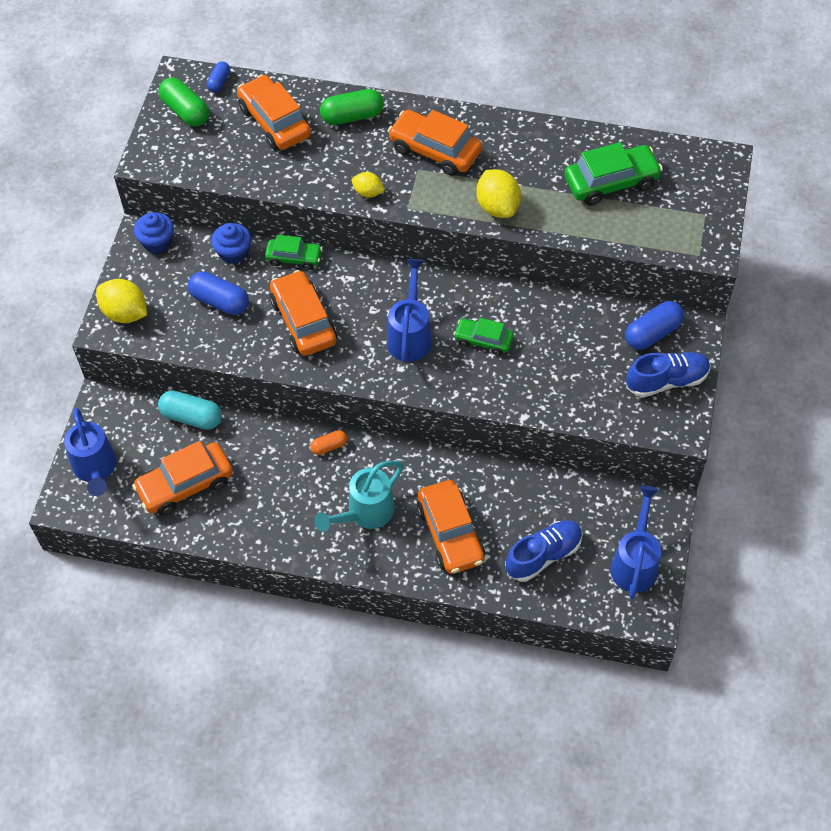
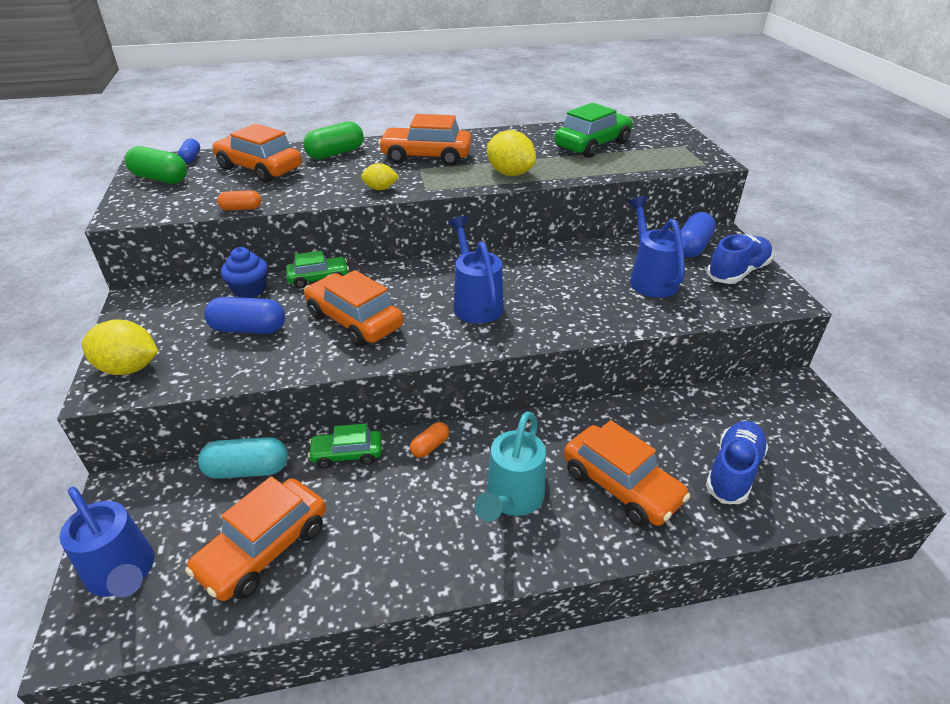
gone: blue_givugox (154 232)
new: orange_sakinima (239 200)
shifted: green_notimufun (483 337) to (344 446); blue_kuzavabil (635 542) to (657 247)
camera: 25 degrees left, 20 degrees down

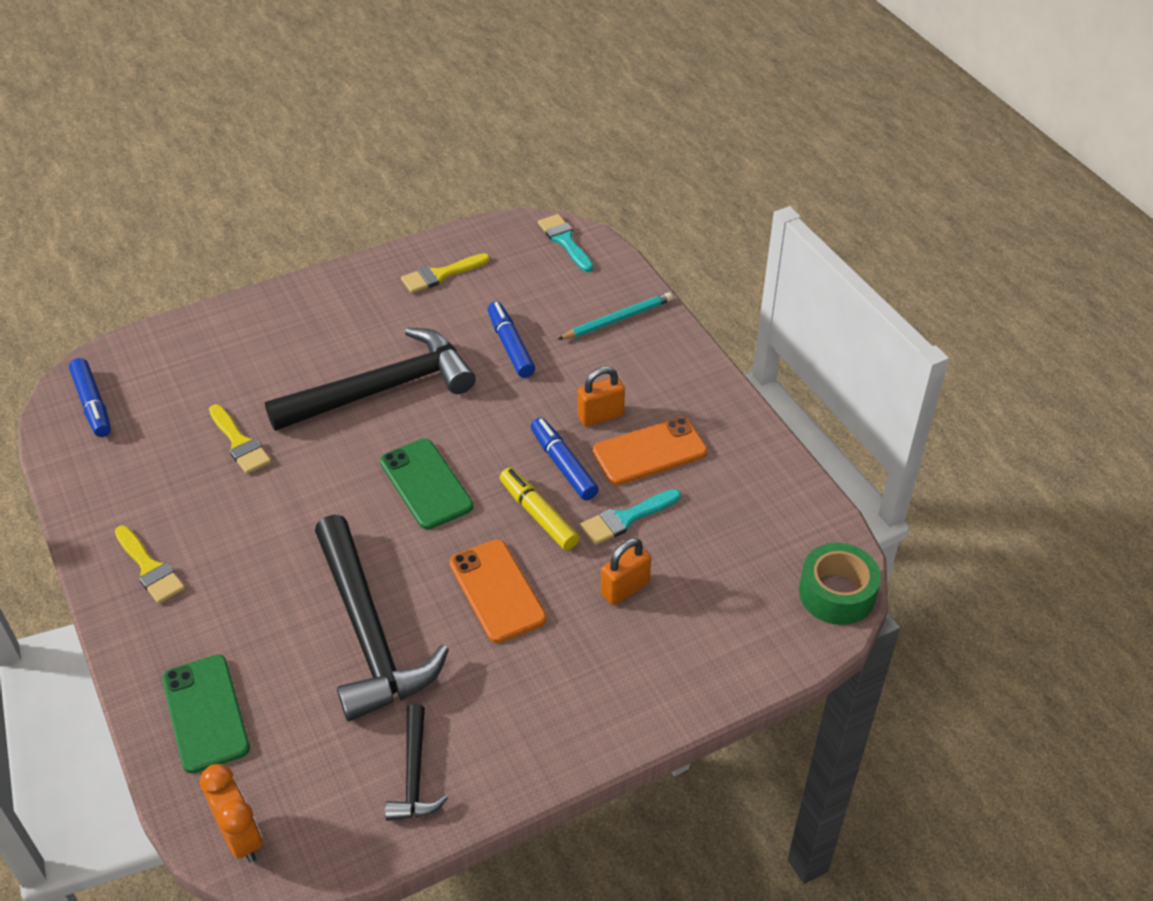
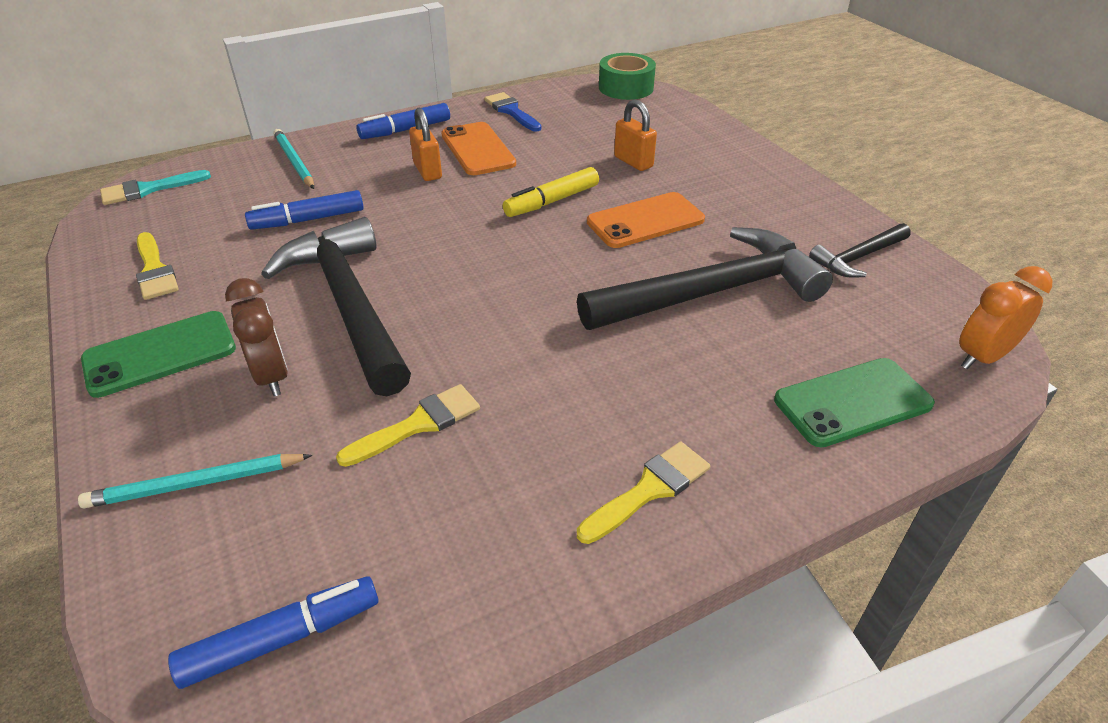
gone: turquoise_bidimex (630 517)
new: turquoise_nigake (195 481); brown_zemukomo (256 337); blue_bidimex (512 112)
shifted: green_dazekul (426 484) to (158 354); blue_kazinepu (565 459) to (403 121)
rotated: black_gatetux (416 762) = (860 250) 150 degrees clockwise
camera: 90 degrees left, 5 degrees down

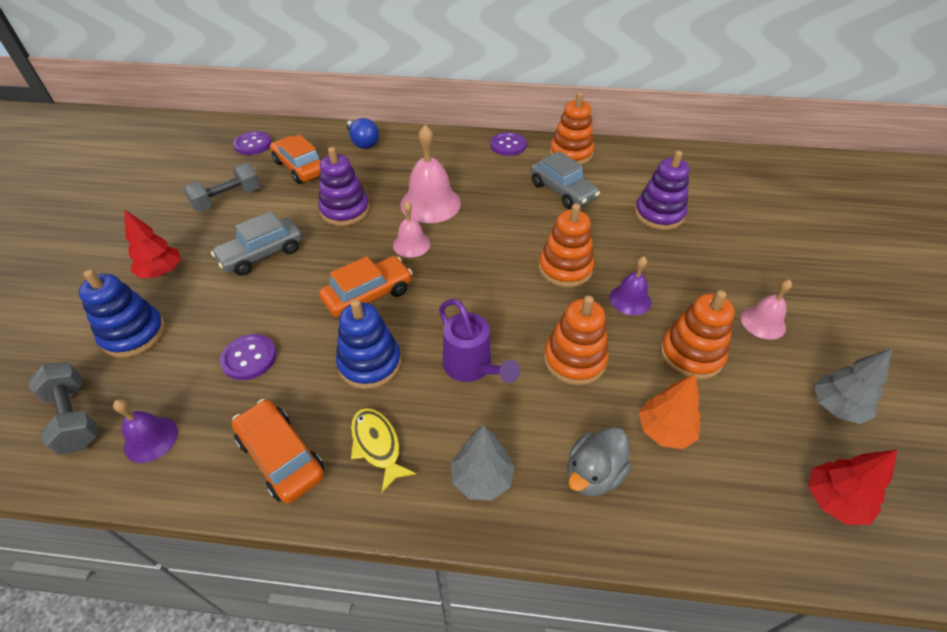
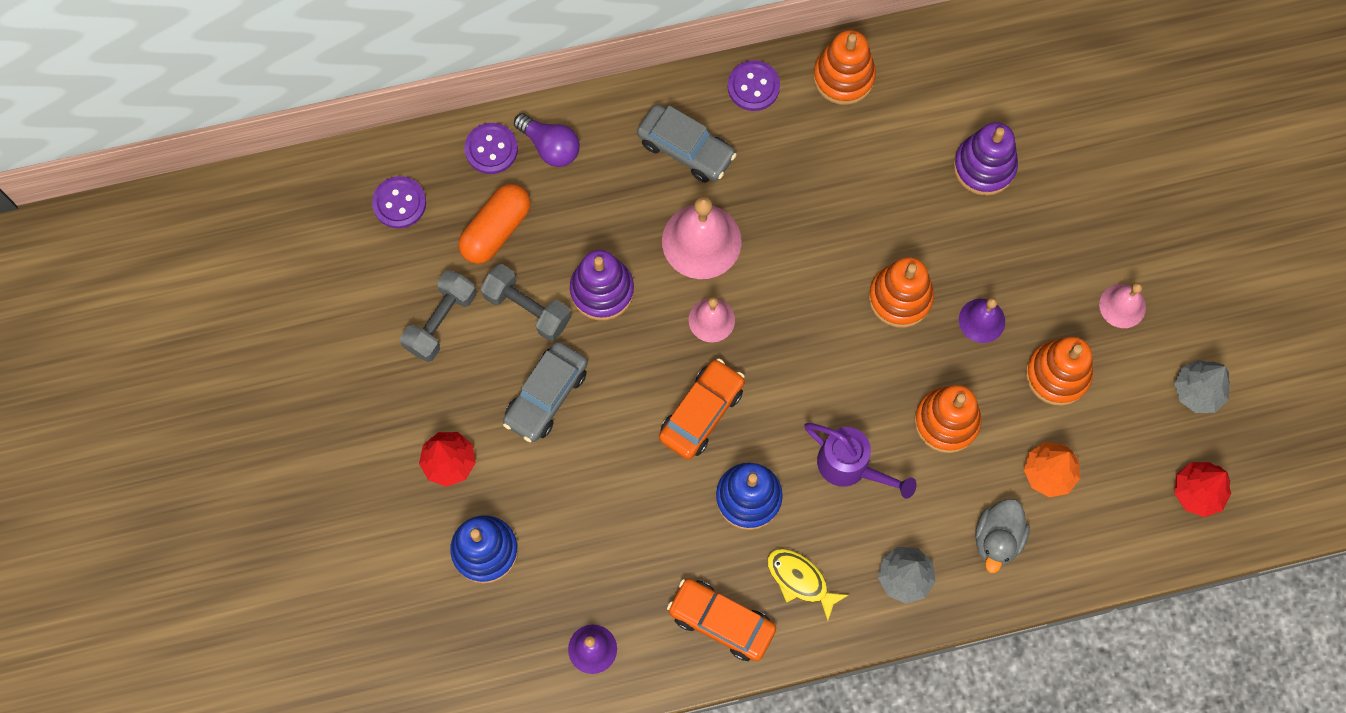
shifted: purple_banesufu (248 357) to (491 148); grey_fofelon (63 408) to (525 302); grey_notimufun (565 180) to (687 143)
swapped: orange_notimufun (296 159) to orange_sakinima (494 224)
repainted: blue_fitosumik (362 133) to purple_fitosumik (547 140)
camera: 20 degrees left, 25 degrees up

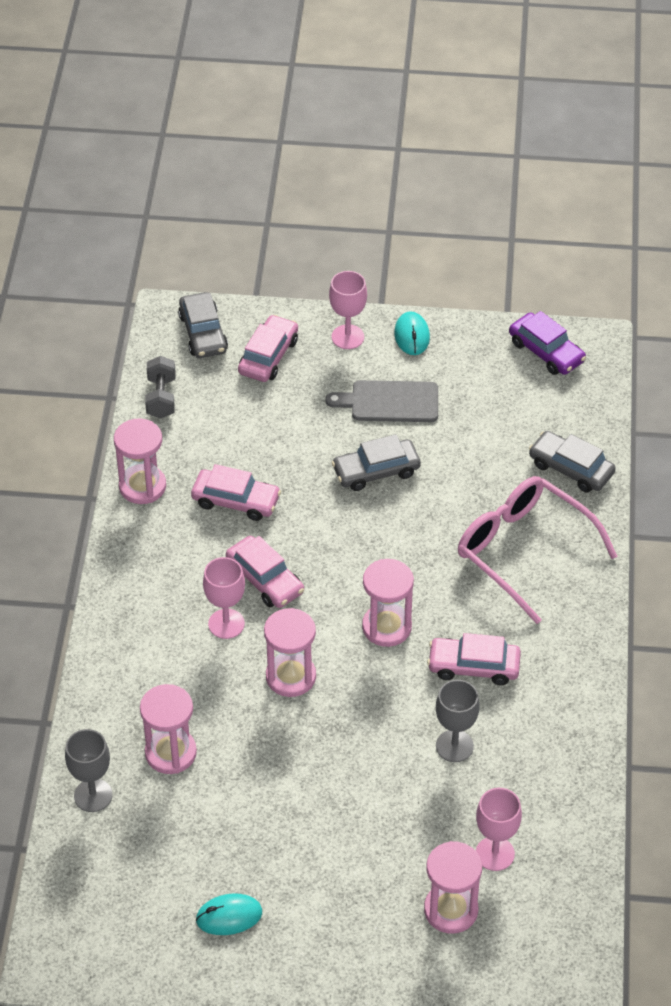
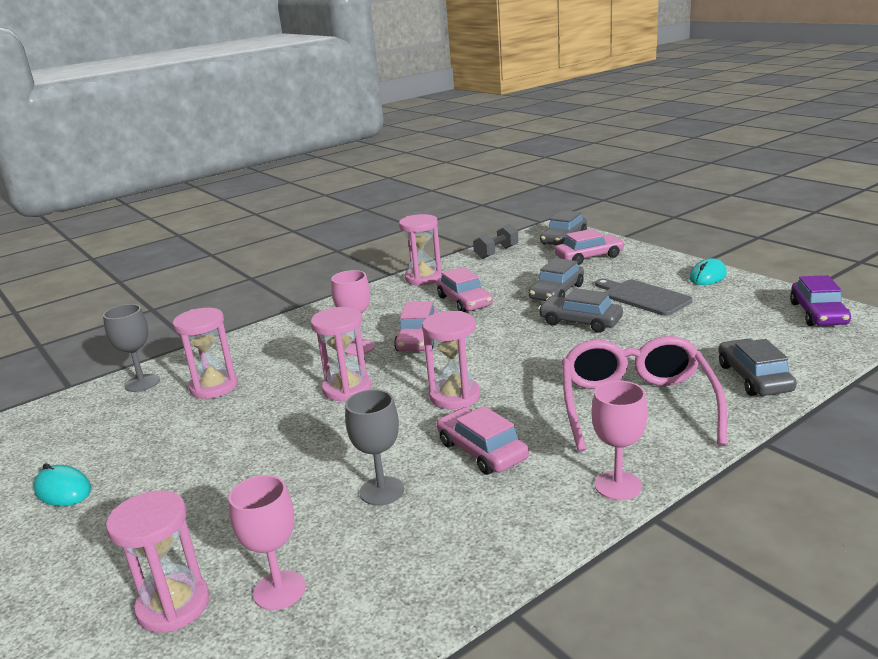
new: grey_notimufun (556 279)
shifted: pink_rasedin (348 310) to (620 440)
camera: 50 degrees right, 25 degrees down

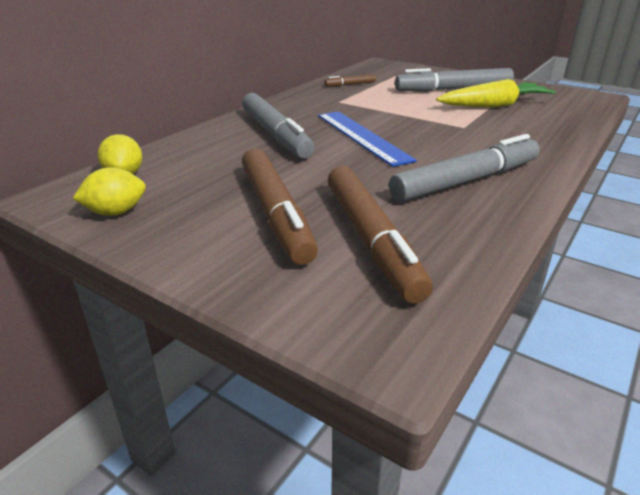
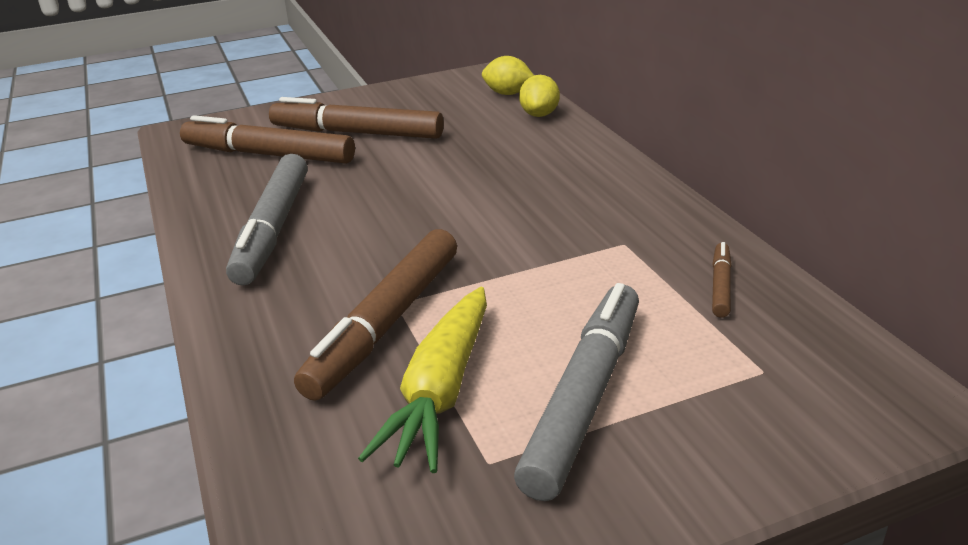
gone: grey_kazinepu (278 125); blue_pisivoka (367 139)
new: brown_kazinepu (375 315)
shifted: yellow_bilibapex (109 191) to (539 96)
camera: 125 degrees right, 0 degrees up

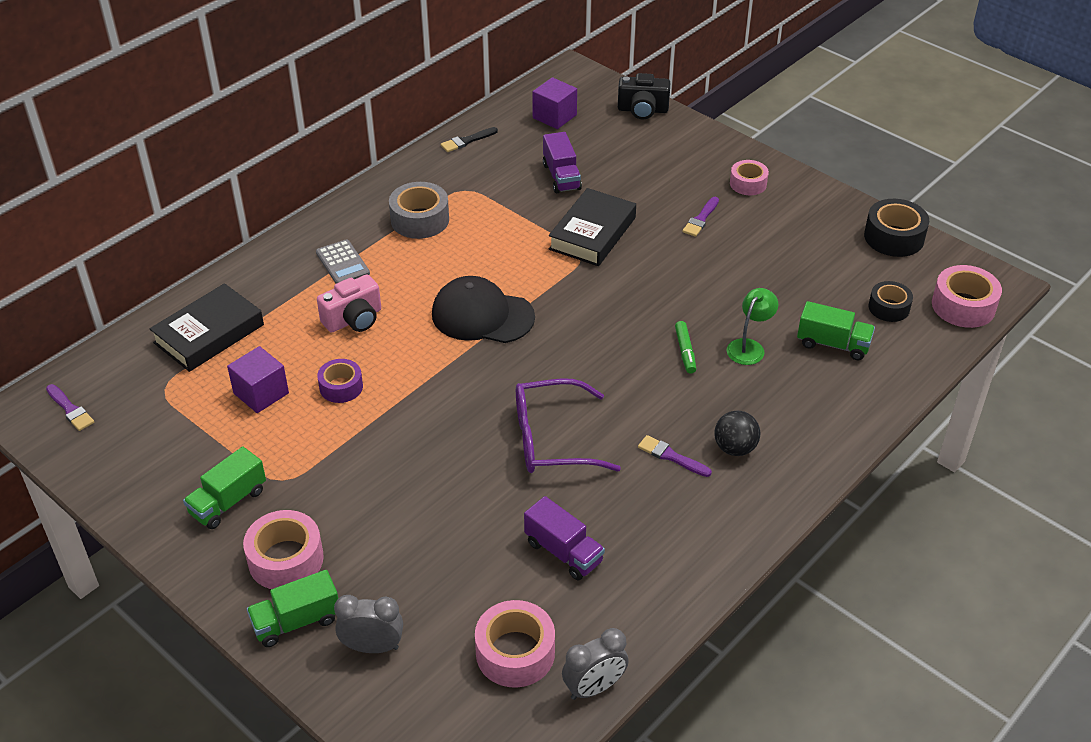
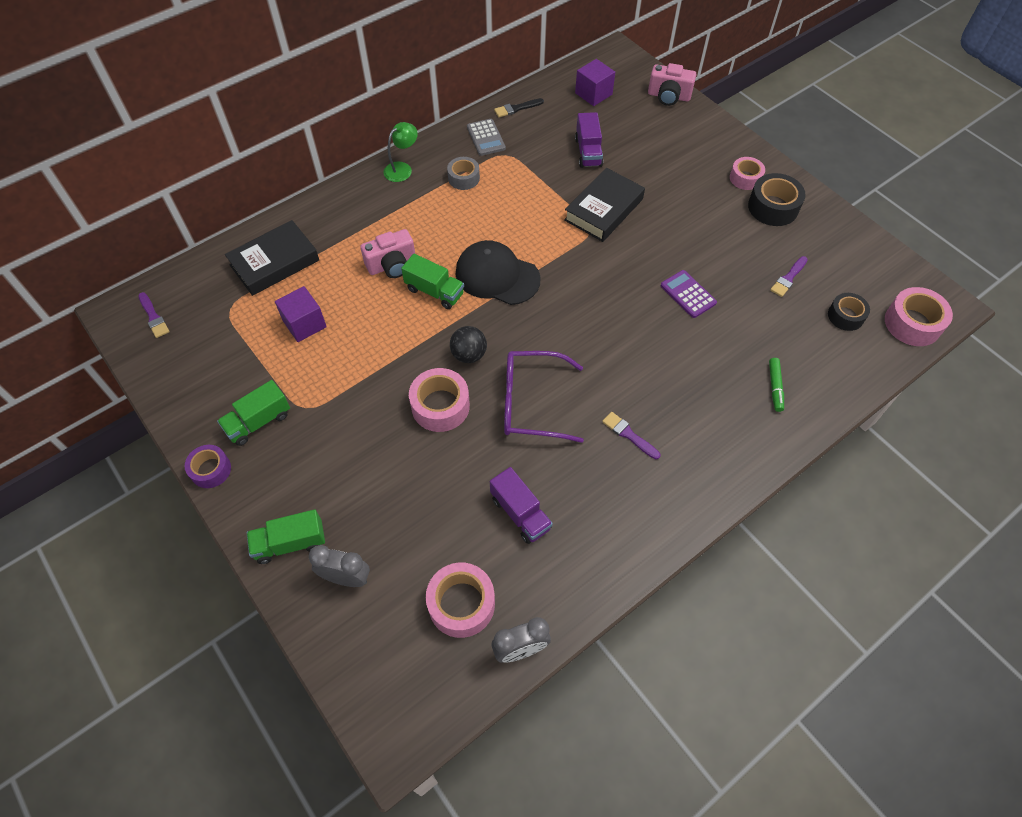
new: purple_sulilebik (689 294)
shifted: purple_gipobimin (340 381) to (207 466); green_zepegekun (752 326) to (400 152); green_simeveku (836 331) to (432 281); pink_gipobimin (283 549) to (439 400); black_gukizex (737 433) to (468 344); grey_sulilebik (343 262) to (486 137); black_gipobimin (896 228) to (777 199); green_kazinepu (685 347) to (776 385); purple_bidimex (700 217) to (789 276)
repainted: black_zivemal (644 96) to pink_zivemal (672 84)
scaled: grey_gipobimin (419 210) = (463 173) x0.65
camera: 10 degrees right, 15 degrees up

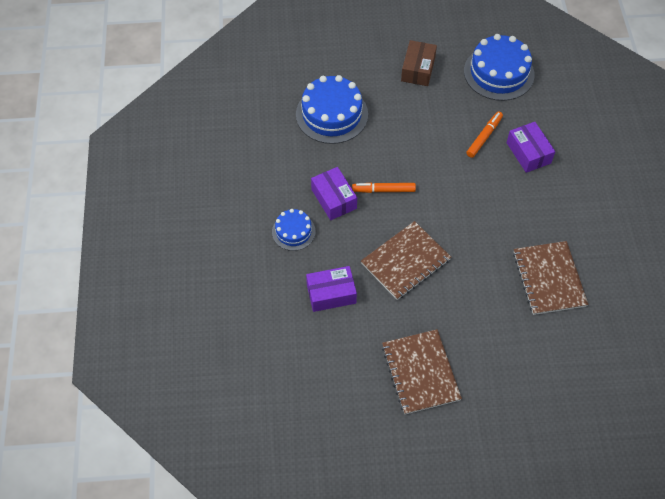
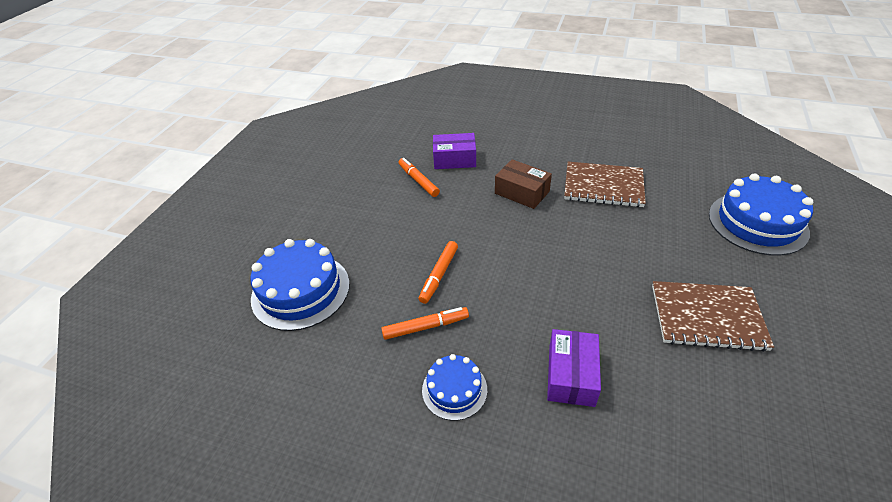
gone: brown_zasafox (406 260)
shifted: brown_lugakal (419 63) to (523 184); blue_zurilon (499 67) to (761 214)
swapped: purple_lugakal (334 193) to orange_kazinepu (425 323)
camera: 65 degrees left, 15 degrees down

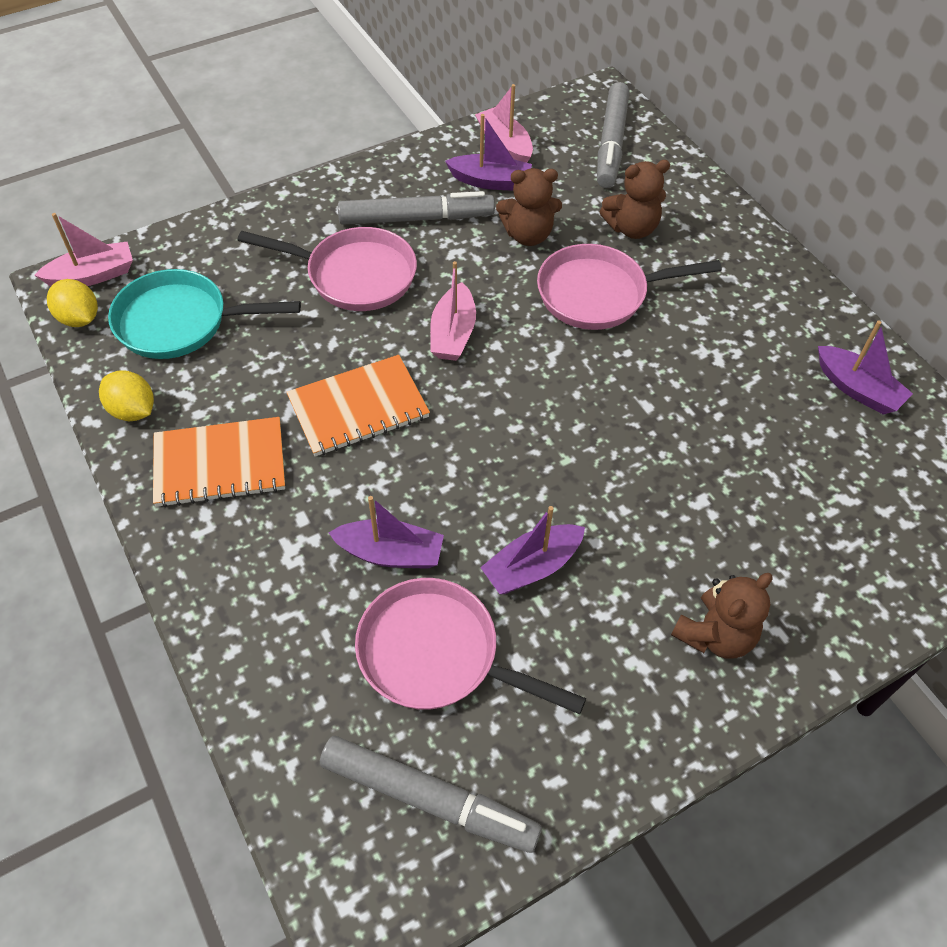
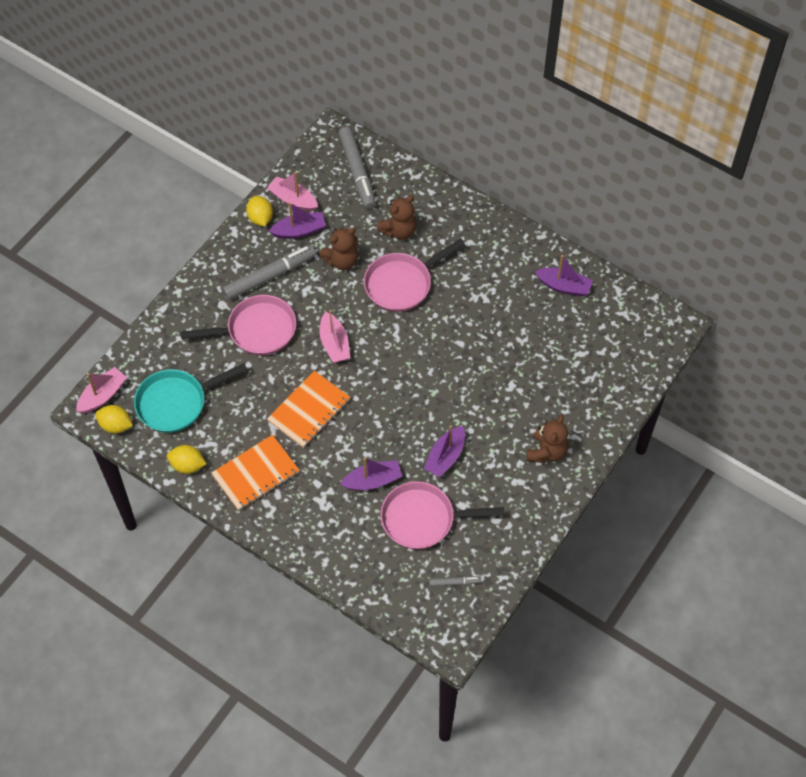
new: yellow_bilibapex (259 211)
scaled: grey_kazinepu (431 794) = (455 581) x0.46
camera: 25 degrees left, 5 degrees up

